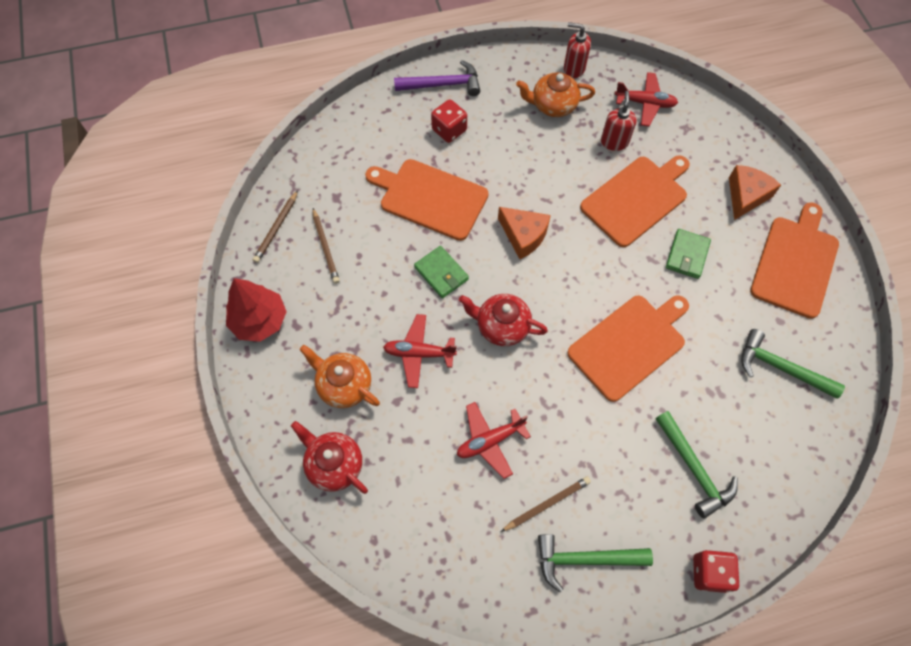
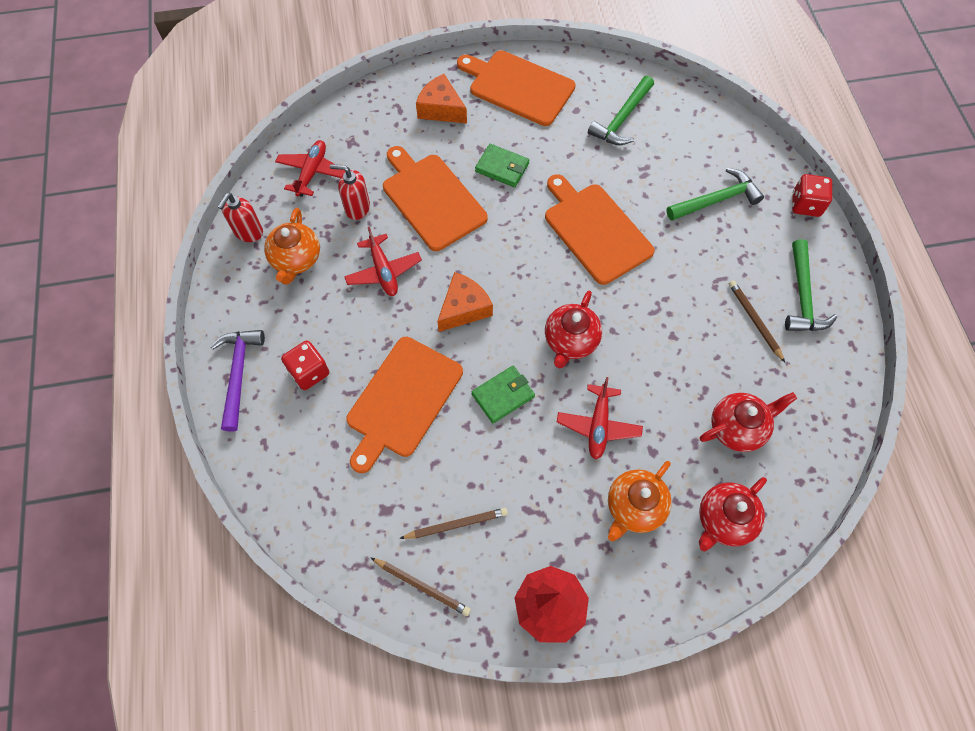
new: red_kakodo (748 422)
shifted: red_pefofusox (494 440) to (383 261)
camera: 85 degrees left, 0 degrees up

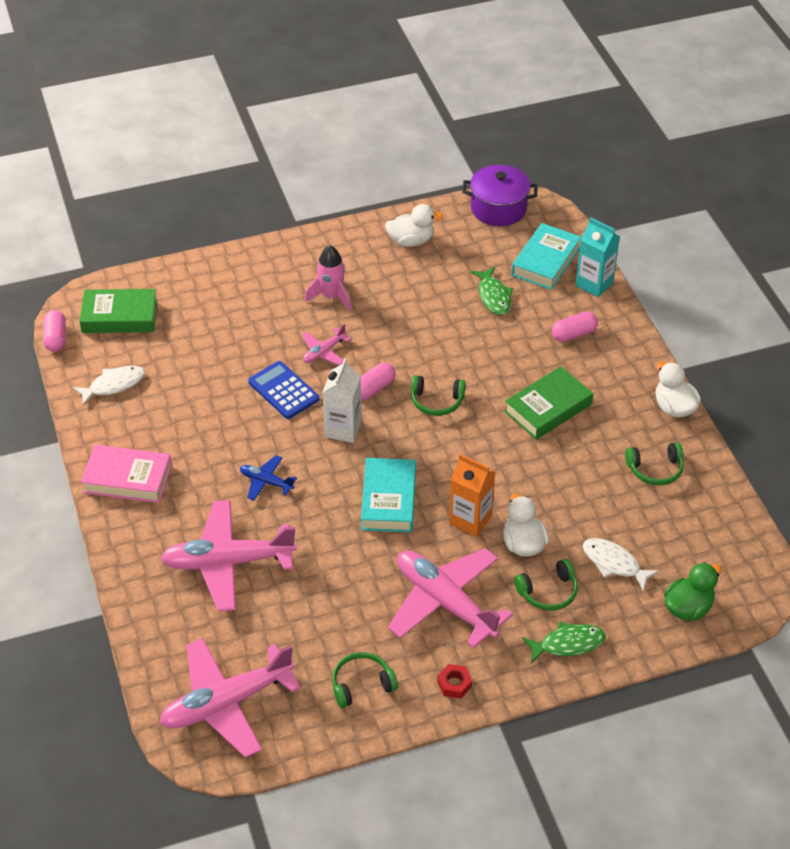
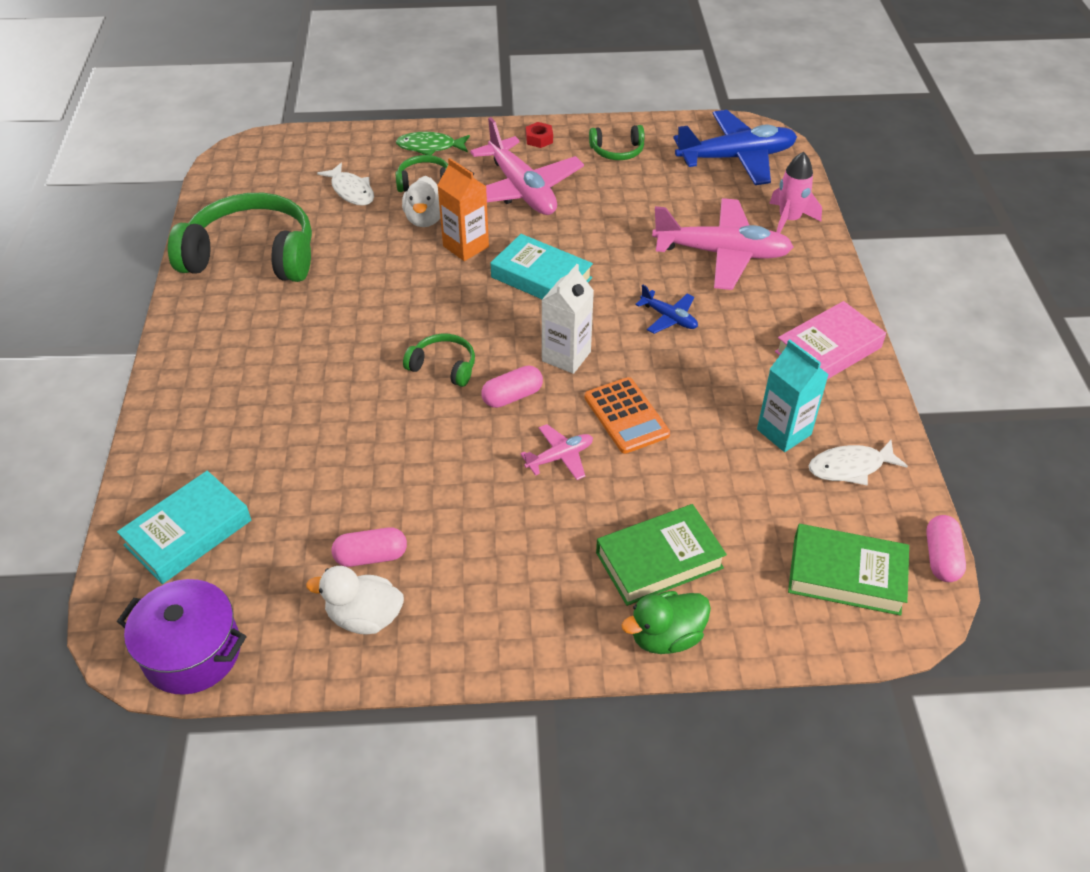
gone: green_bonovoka (492 291); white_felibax (678 389)
shifted: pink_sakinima (575 326) to (369 547); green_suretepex (548 403) to (661 555); green_felibax (693 591) to (666 622); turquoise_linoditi (598 257) to (793 395); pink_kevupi (328 278) to (795 192)
repainted: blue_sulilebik (283 390) to orange_sulilebik (627 415); pink_pefofusox (230 698) to blue_pefofusox (735 147)
rotated: turquoise_suretepex (388 495) = (542 266) 75 degrees counterclockwise; pink_suretepex (126 474) = (830 340) 60 degrees counterclockwise
scaled: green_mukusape (654 463) = (240 237) x2.16
camera: 165 degrees left, 0 degrees up

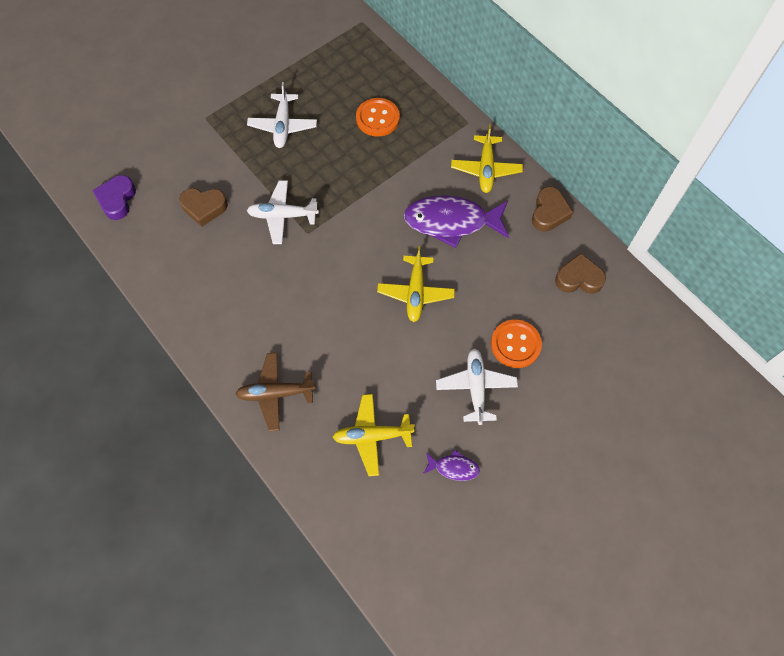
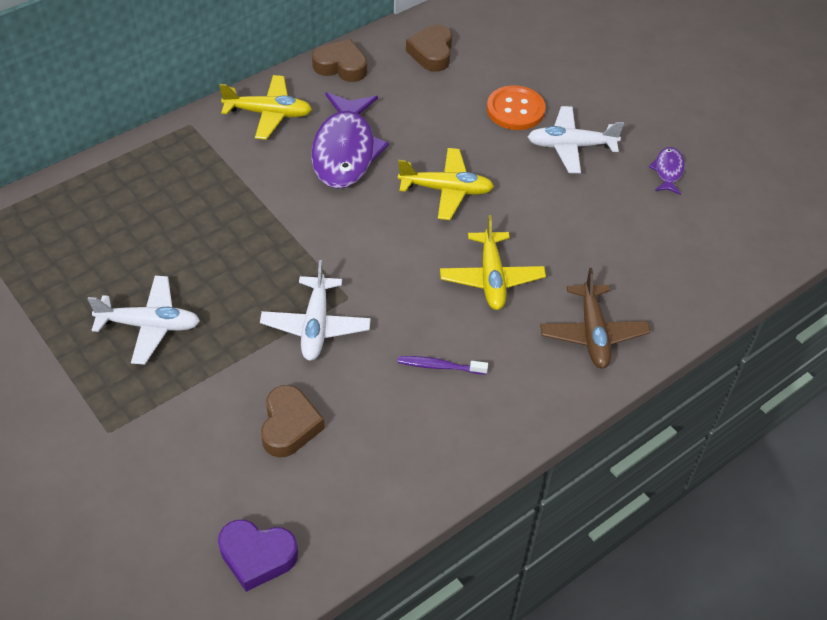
gone: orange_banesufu (378 117)
new: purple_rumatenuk (443 365)
shifted: yellow_pefofusox (374 435) to (493 262)
camera: 90 degrees left, 15 degrees down

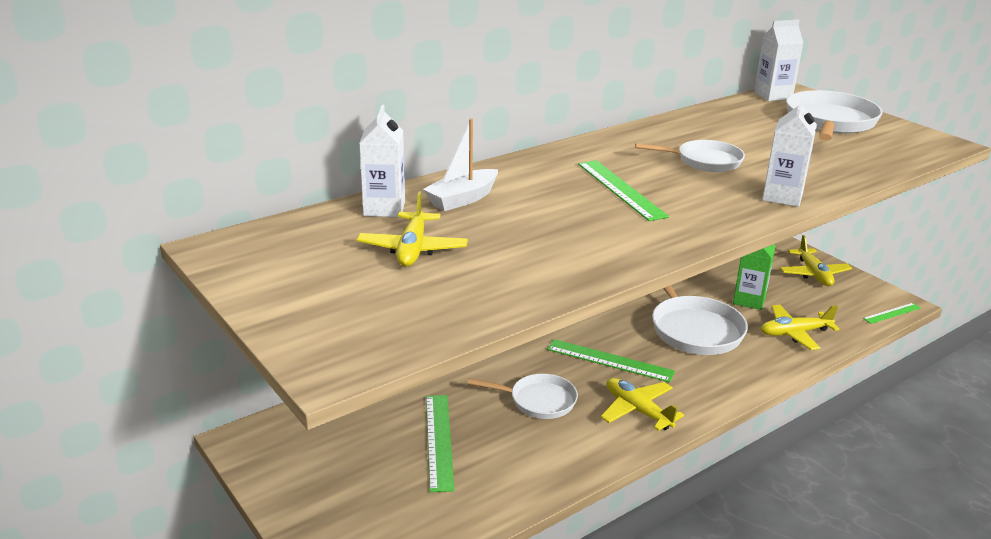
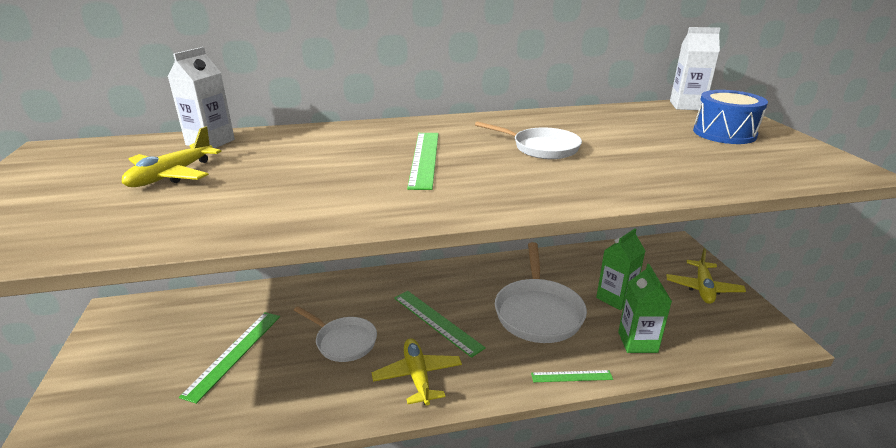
gone: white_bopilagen (460 164); white_linoditi (789 152)
shifted: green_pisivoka (892 313) to (572 376)
swapped: yellow_pefofusox (800 327) to green_linoditi (645 308); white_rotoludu (834 115) to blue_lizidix (730 117)
camera: 25 degrees right, 0 degrees up

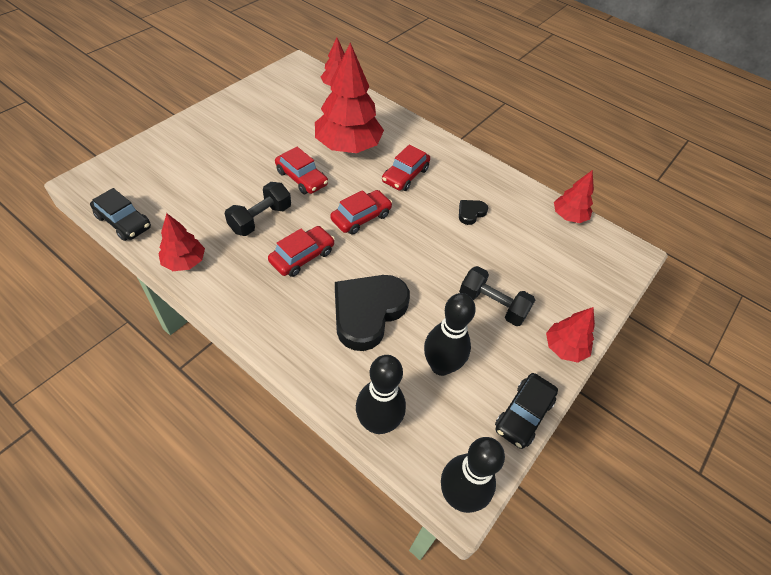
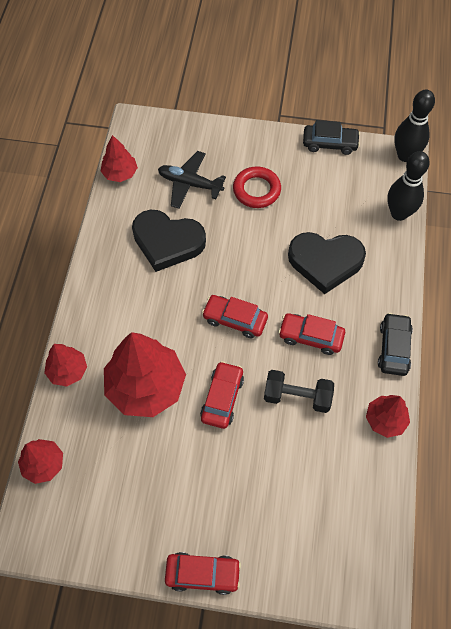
gone: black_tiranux (450 334)
new: black_pefofusox (192 180)
shifted: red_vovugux (570 335) to (65 365); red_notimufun (406 168) to (203 573); black_notimufun (120 214) to (395 344)
swapped: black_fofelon (497 296) to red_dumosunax (257 187)
scaled: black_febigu (473 212) = (169 241) x2.24
camera: 115 degrees left, 10 degrees up

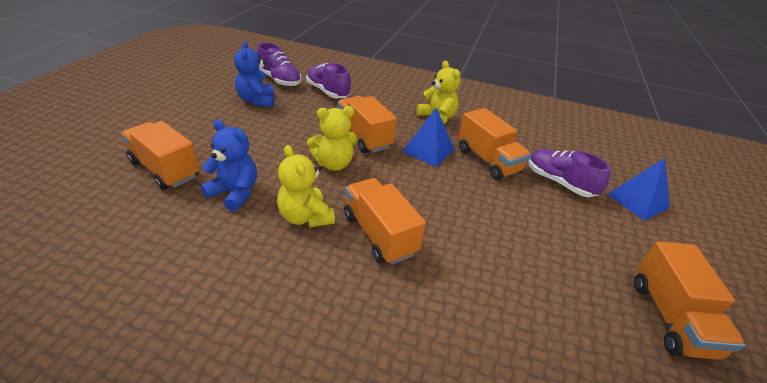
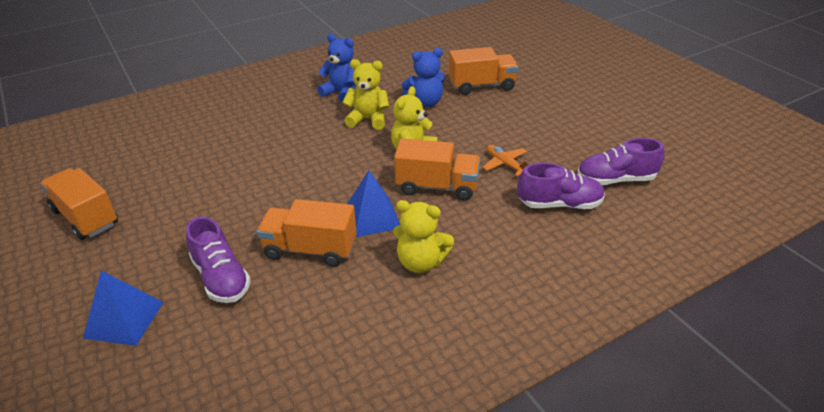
gone: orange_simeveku (385 221)
new: orange_pefofusox (505 160)
shifted: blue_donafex (254 74) to (336 68)
rotated: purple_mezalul (569 173) = (218 260) 60 degrees clockwise
camera: 135 degrees right, 0 degrees up

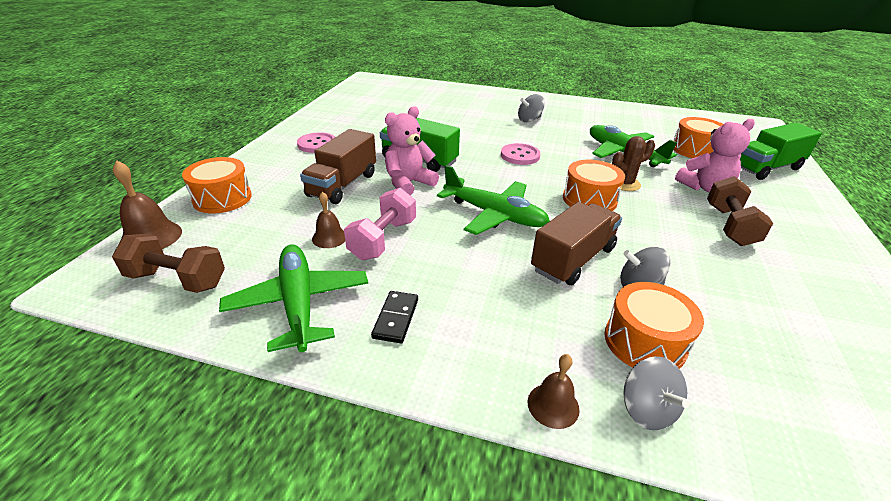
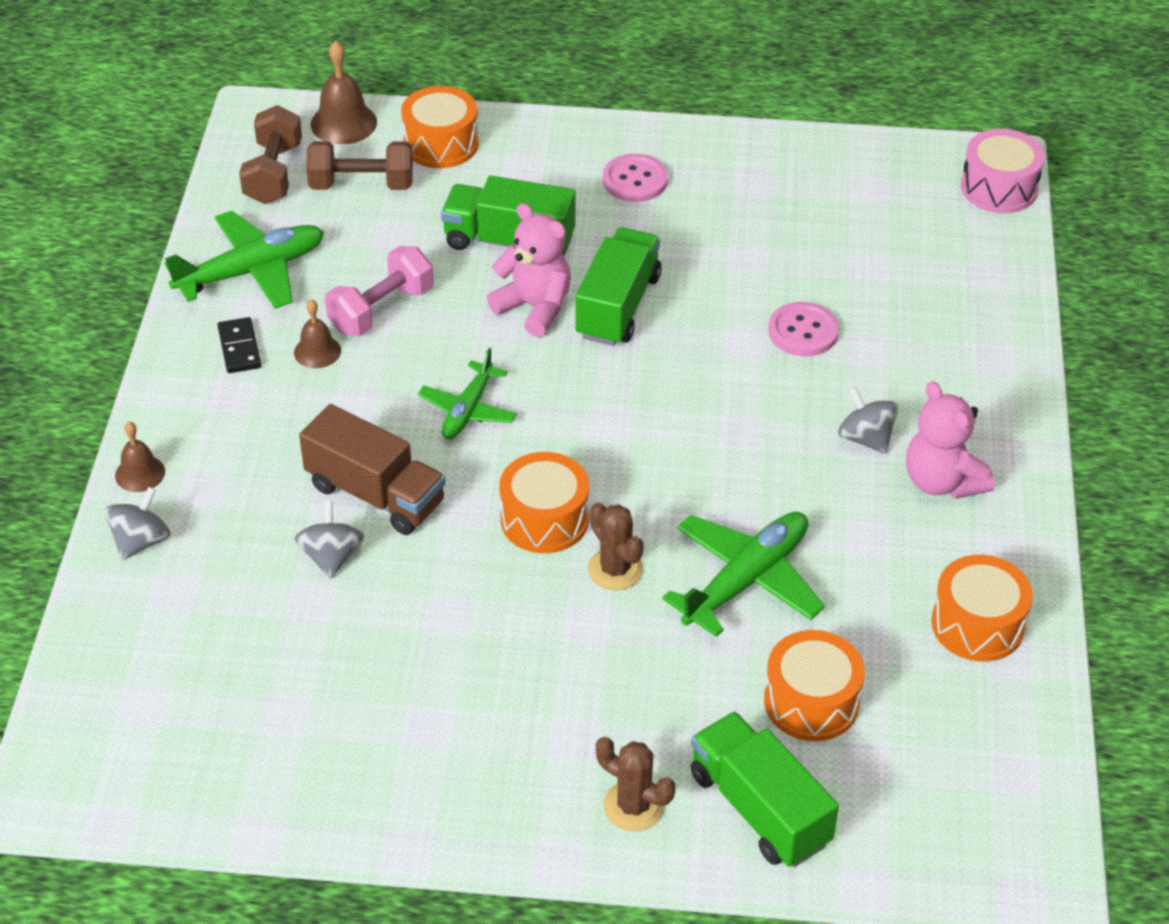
new: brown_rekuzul (635 784); pink_lizidix (1003 171)
shifted: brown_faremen (328 220) to (317 333); brown_fofelon (740 211) to (359 165); pink_banesufu (520 154) to (803 329); pink_donafex (715 156) to (950 440); orange_lizidix (654 325) to (982 608)
repainted: brown_simeveku (338 166) to green_simeveku (508 216)
rotated: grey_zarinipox (656 393) = (137 523) 150 degrees clockwise; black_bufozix (394 317) = (239 345) 75 degrees clockwise; pink_fofelon (380 224) = (379 291) 60 degrees counterclockwise
scaled: green_pefofusox (493 200) = (467 393) x0.63
camera: 80 degrees right, 10 degrees up

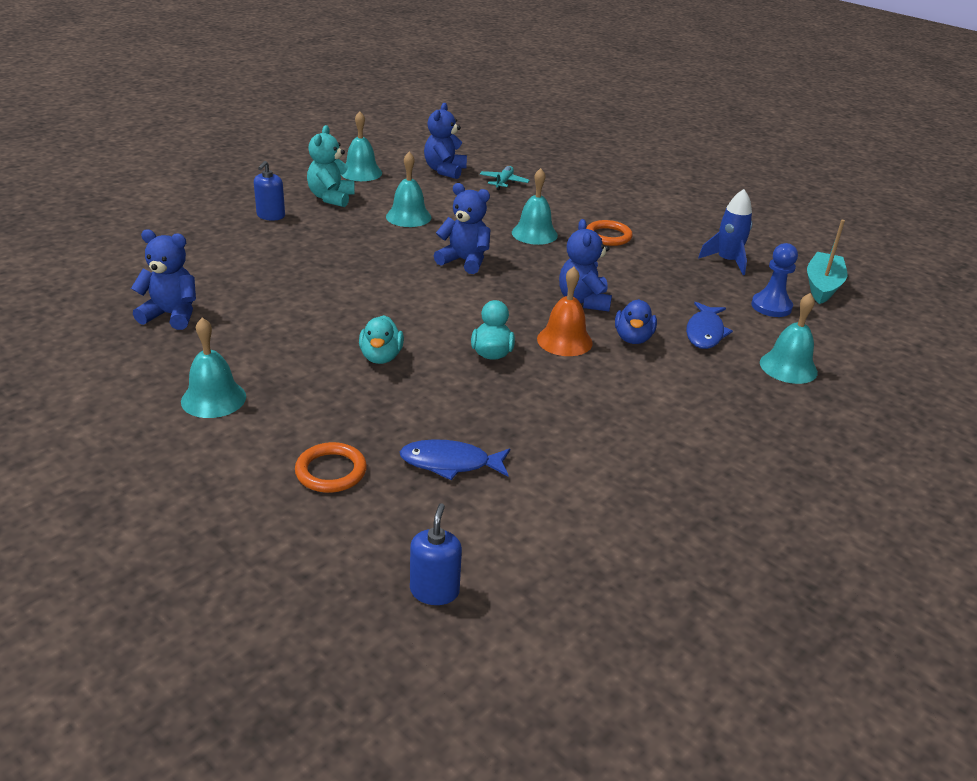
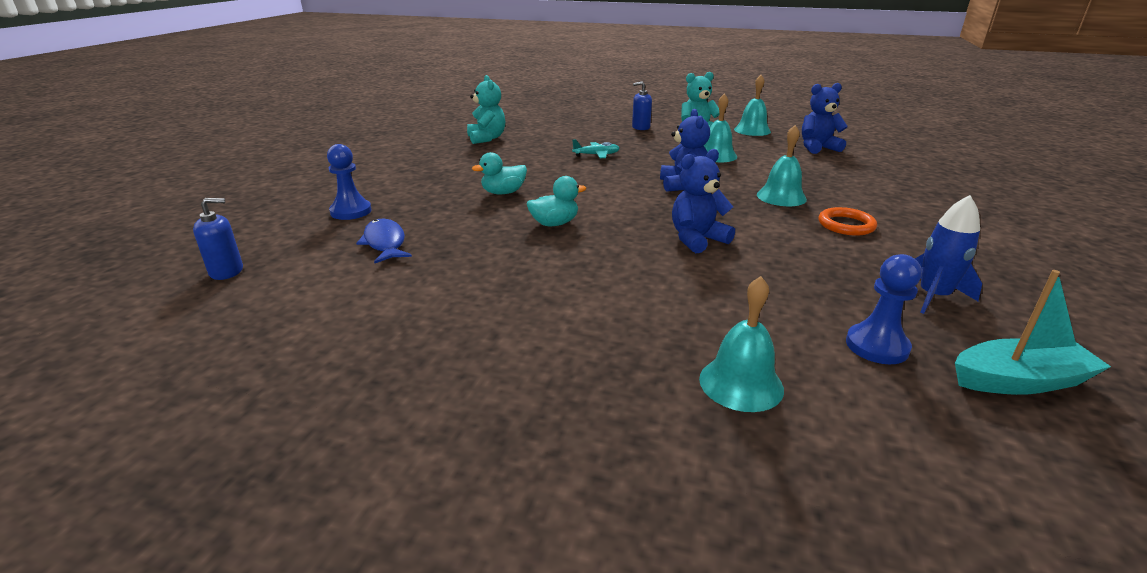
gone: turquoise_faremen (213 367); orange_faremen (565 311); blue_felibax (636 321); blue_bonovoka (709 325)
shifted: turquoise_pefofusox (505 178) to (596 148)
swapped: orange_dumosunax (331 467) to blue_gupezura (349 182)
repainted: blue_donafex (163 279) to turquoise_donafex (486 109)
camera: 65 degrees right, 5 degrees down

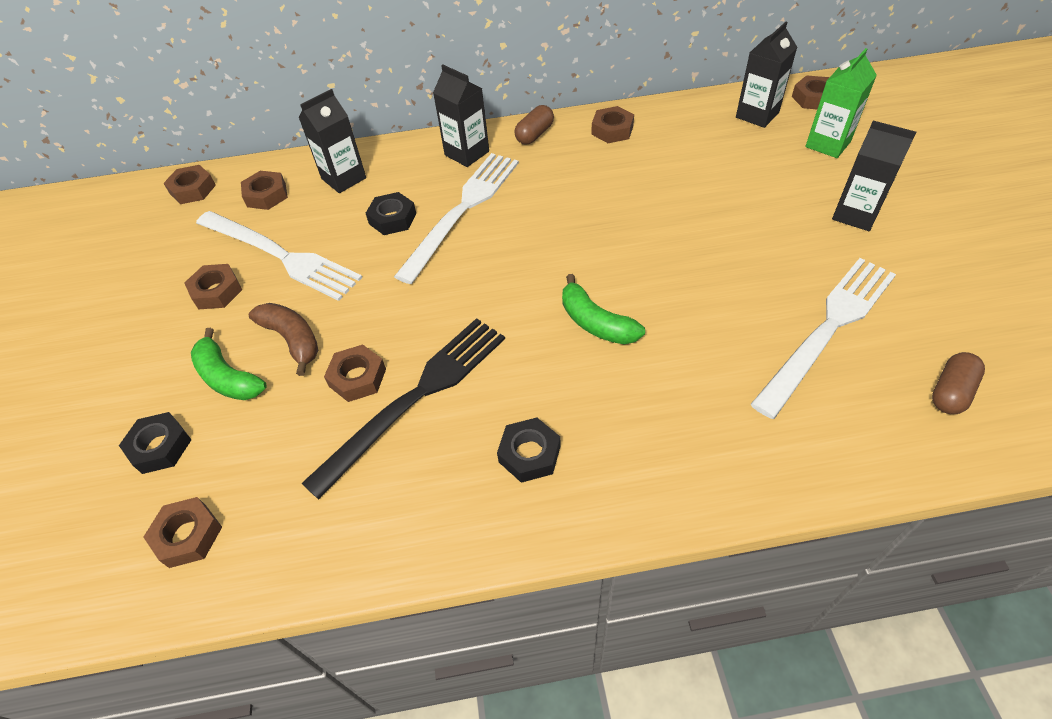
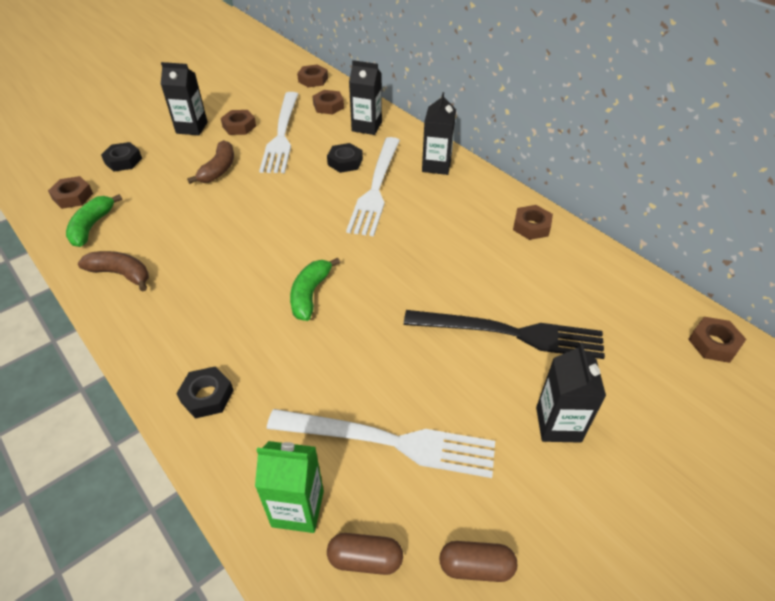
gone: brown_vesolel (355 373)
new: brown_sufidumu (113 271)
shifted: green_sufidumu (229 364) to (94 220); black_linoditi (766 74) to (184 98); black_vesolel (529 450) to (205 392); green_linoditi (841 103) to (289 487); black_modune (403 409) to (504 334); brown_sakinima (534 125) to (478 561)
rotated: white_modune (456 218) = (373 186) 105 degrees clockwise
camera: 55 degrees right, 5 degrees down

